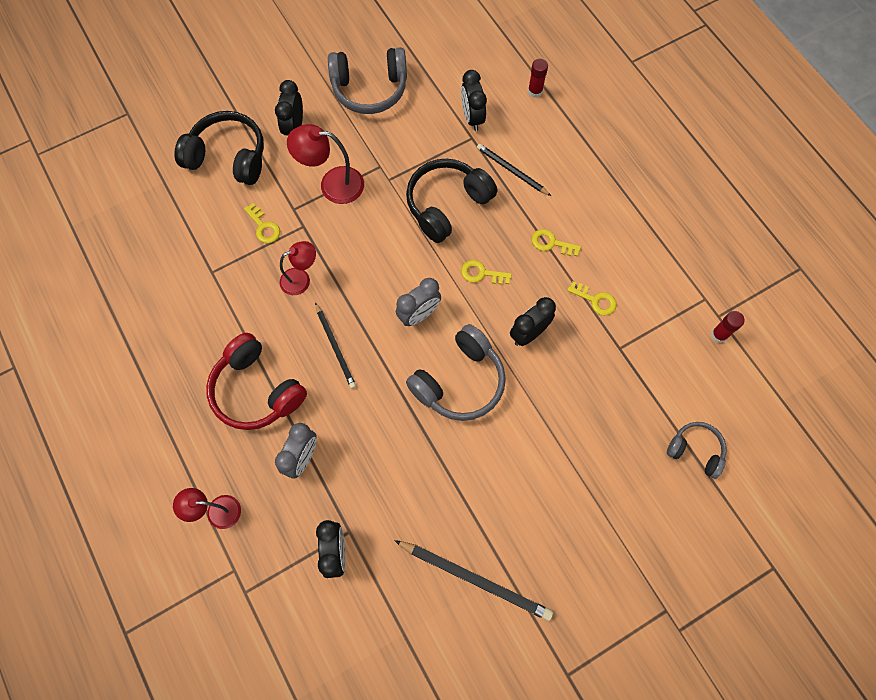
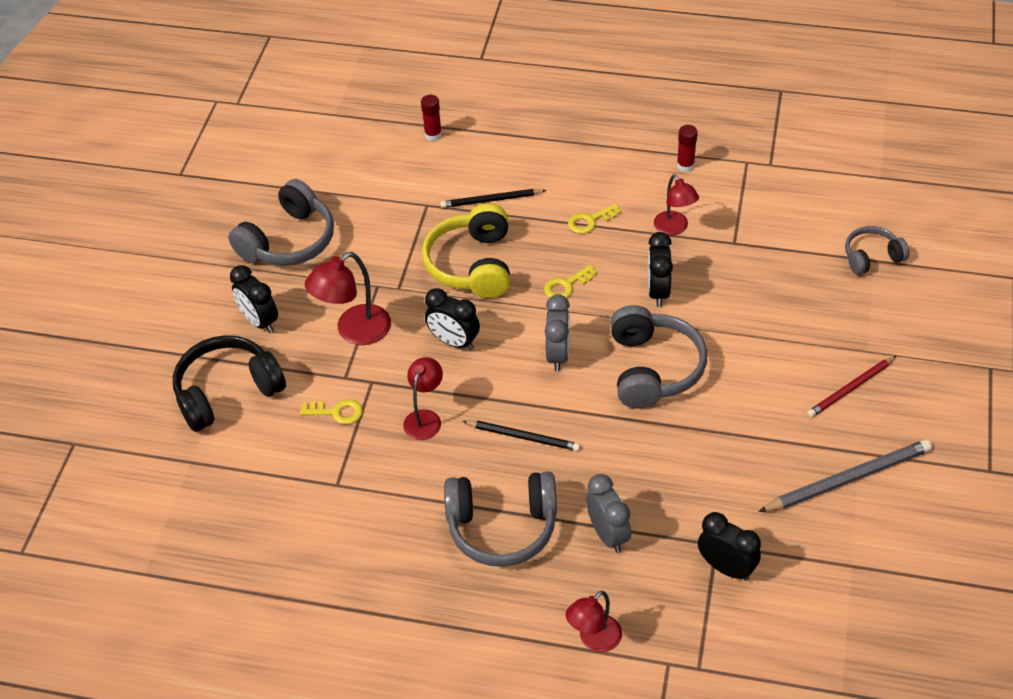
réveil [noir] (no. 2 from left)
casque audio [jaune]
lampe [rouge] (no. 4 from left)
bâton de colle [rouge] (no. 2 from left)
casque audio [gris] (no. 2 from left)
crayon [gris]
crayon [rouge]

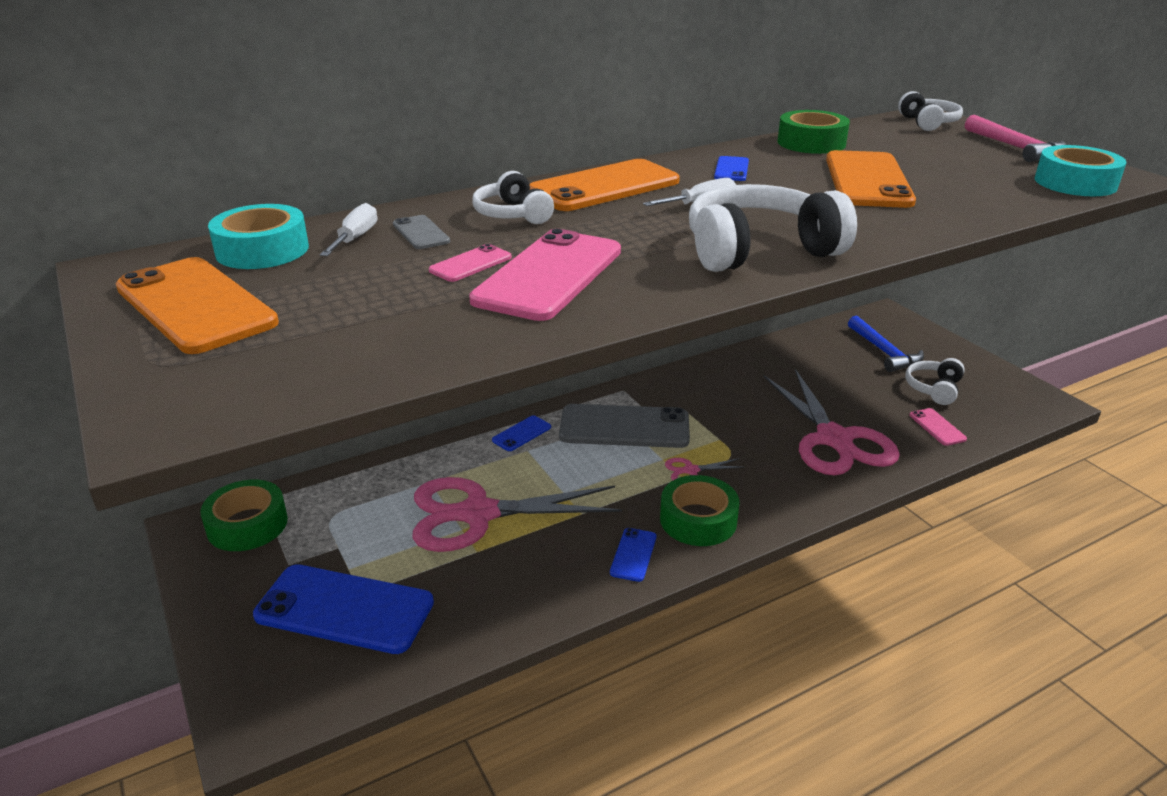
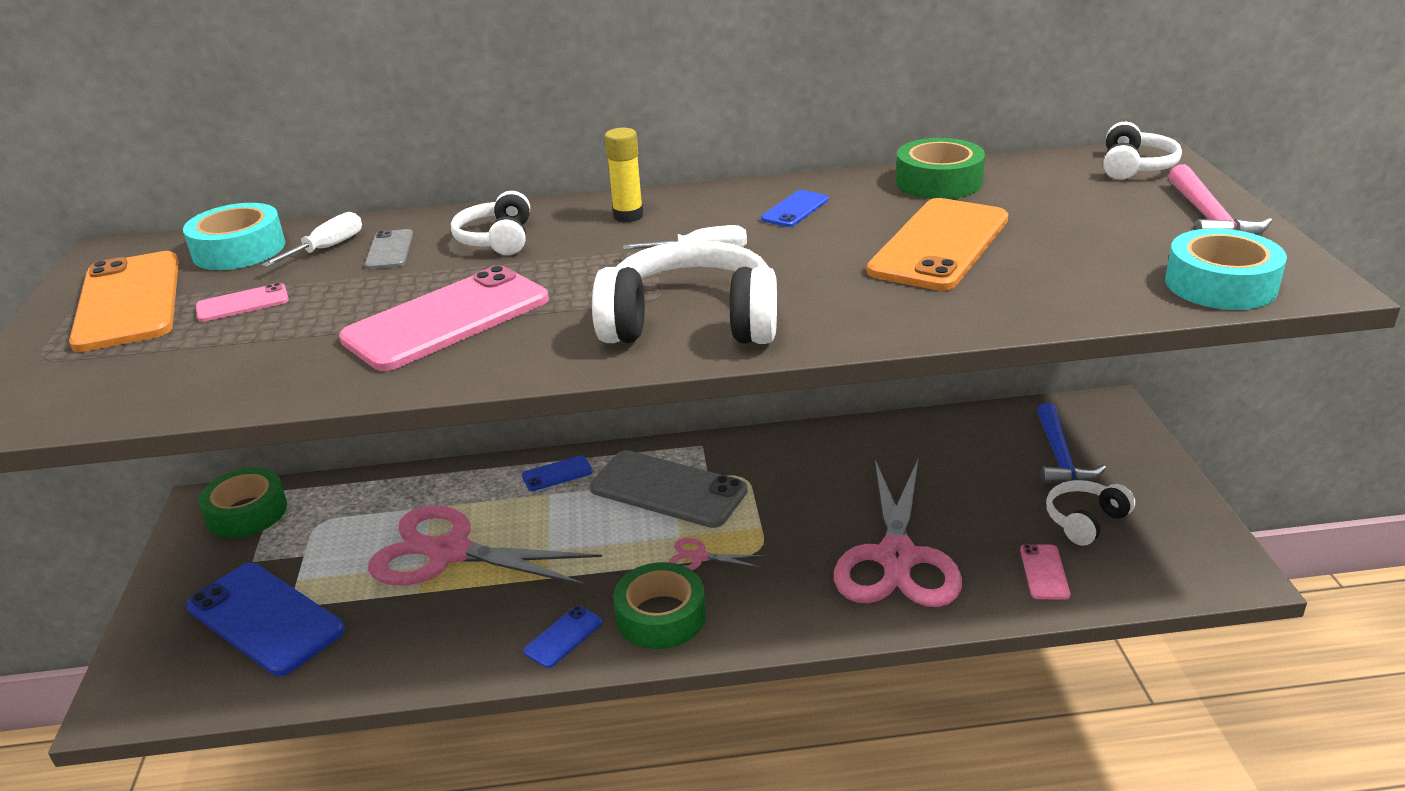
bâton de colle [jaune]
téléphone [rose] (no. 1 from left)

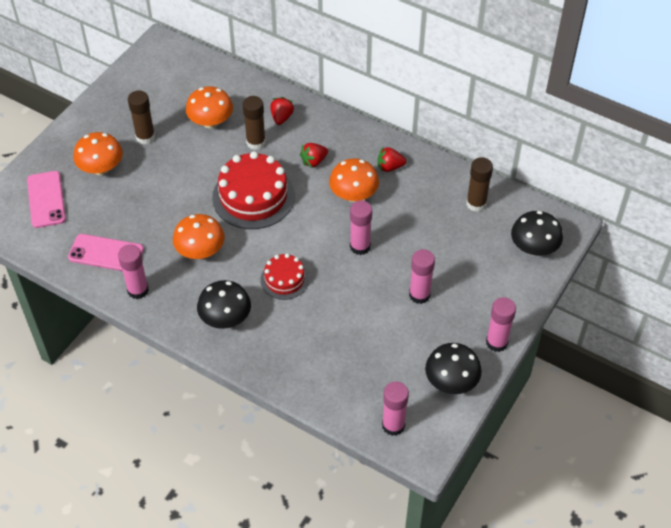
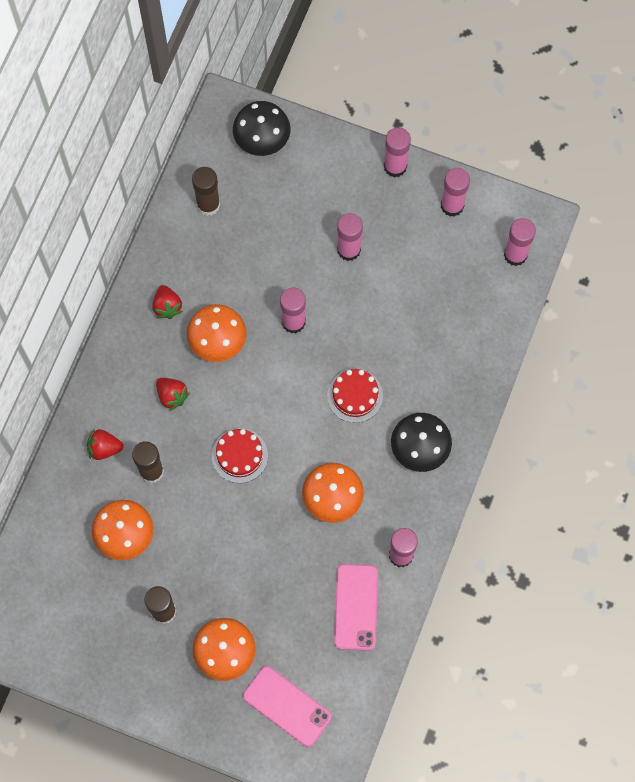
gâteau [rouge] (no. 1 from left)
téléphone [rose] (no. 1 from left)
bâton de colle [rose] (no. 5 from left)

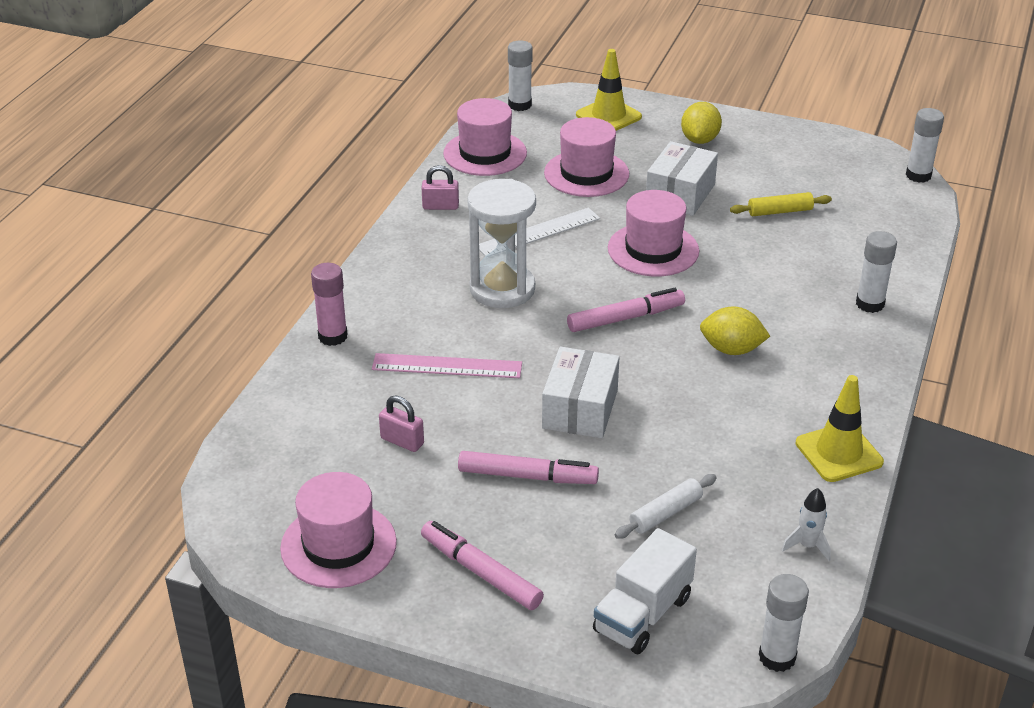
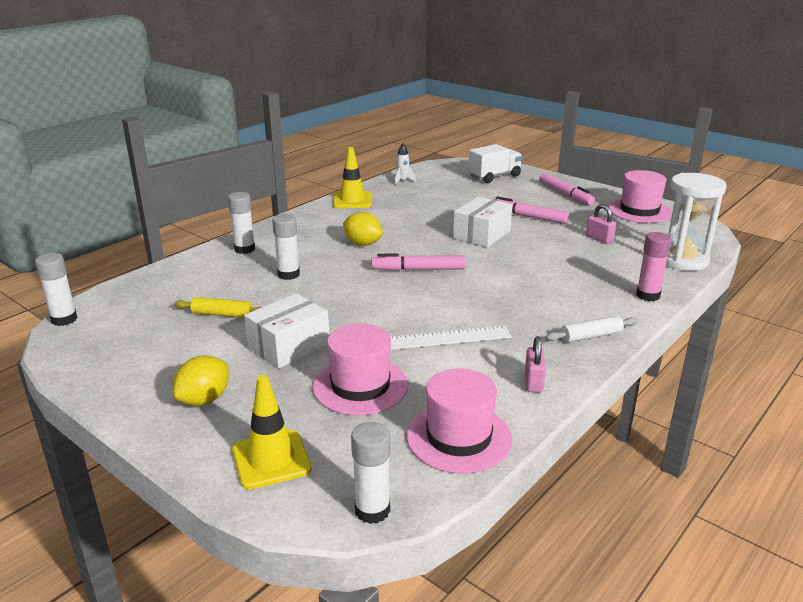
cadenas [rose] (no. 1 from left)
sablier [blanc]
chapeau [rose] (no. 4 from left in the first image)
règle [rose]
rouleau à pâtisserie [blanc]
bâton de colle [blanc] (no. 3 from left)

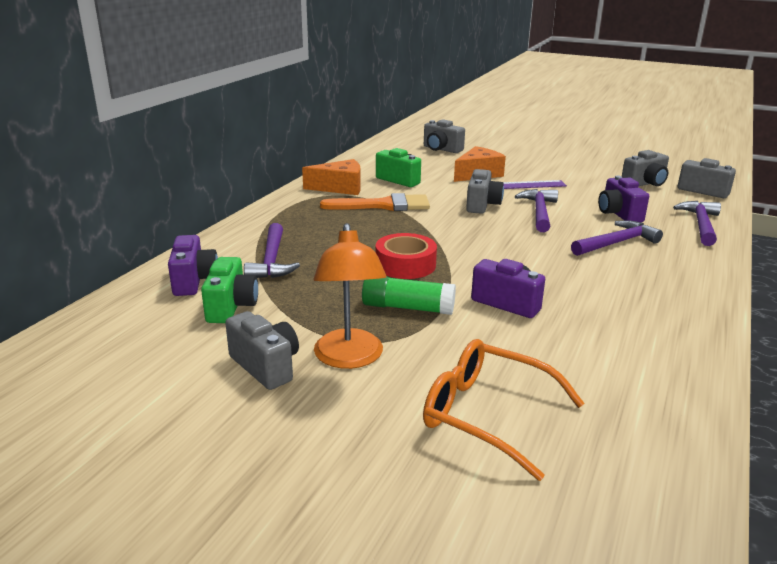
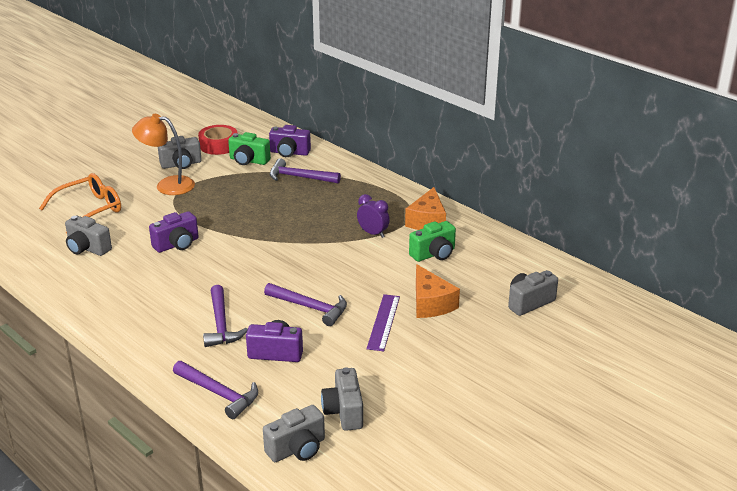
appareil photo [gris] (no. 1 from left)
réveil [violet]
ruban adhésif [rouge]
bâton de colle [vert]

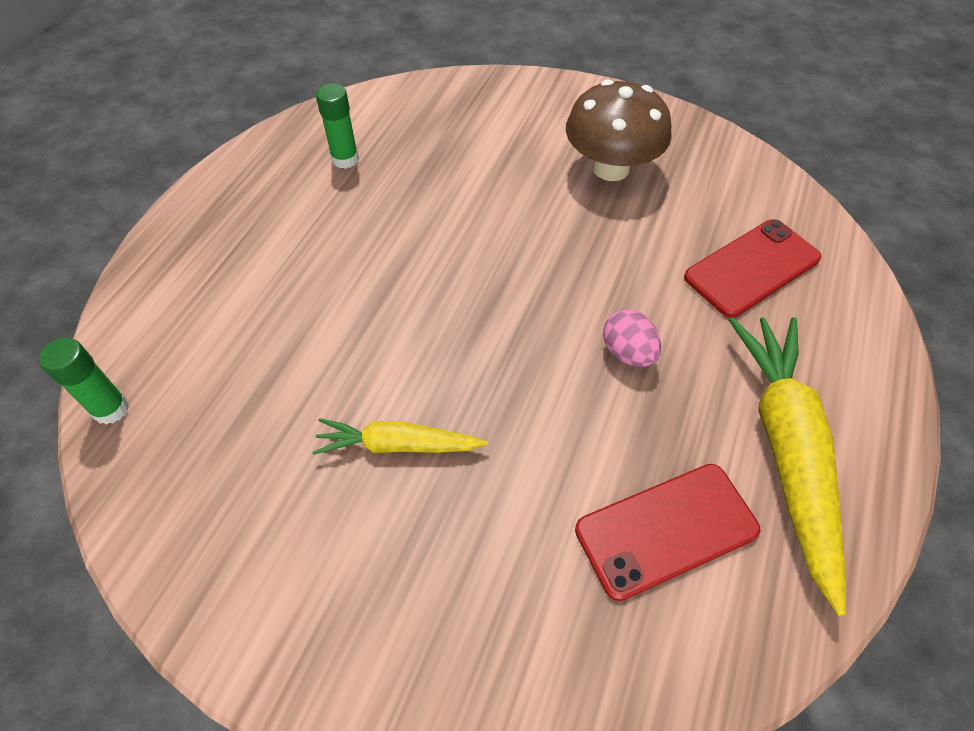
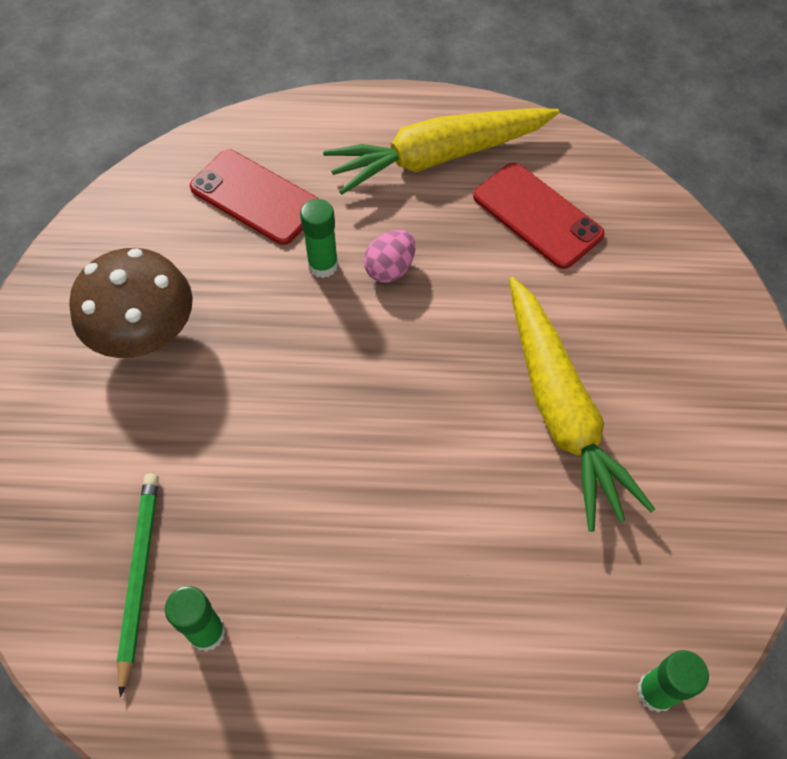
carotte [jaune] (no. 2 from left)
bâton de colle [vert] (no. 2 from left)
crayon [vert]

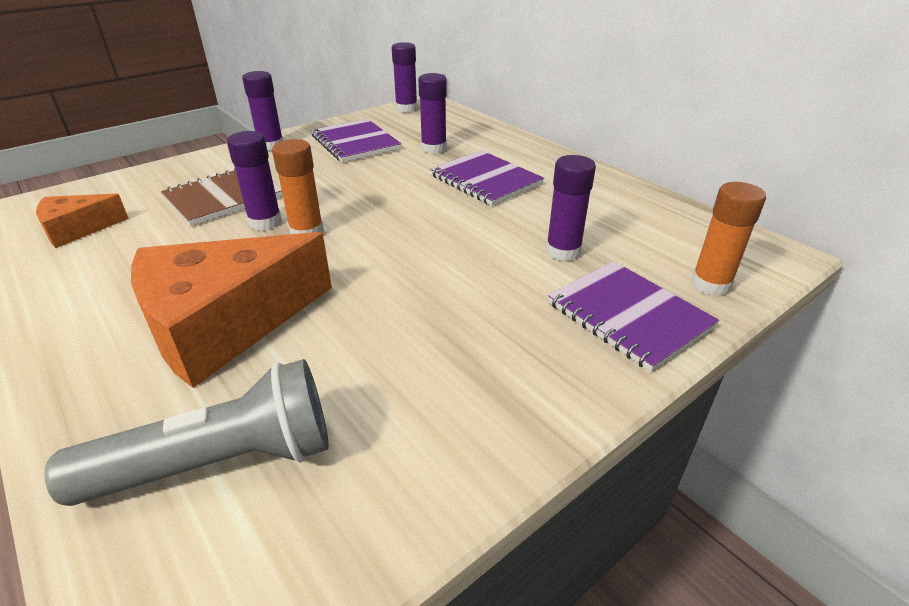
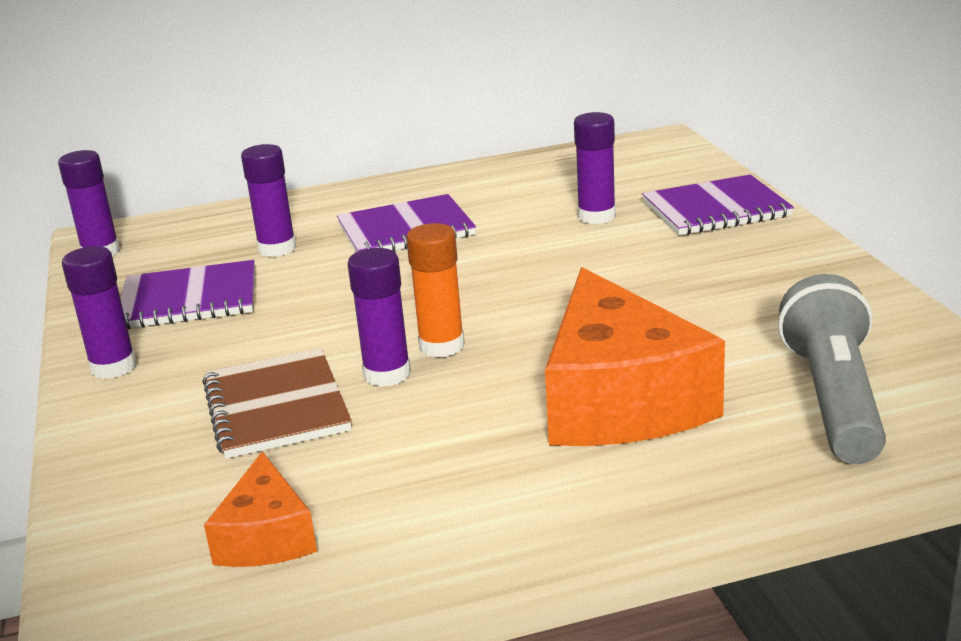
bâton de colle [orange] (no. 2 from left in the first image)

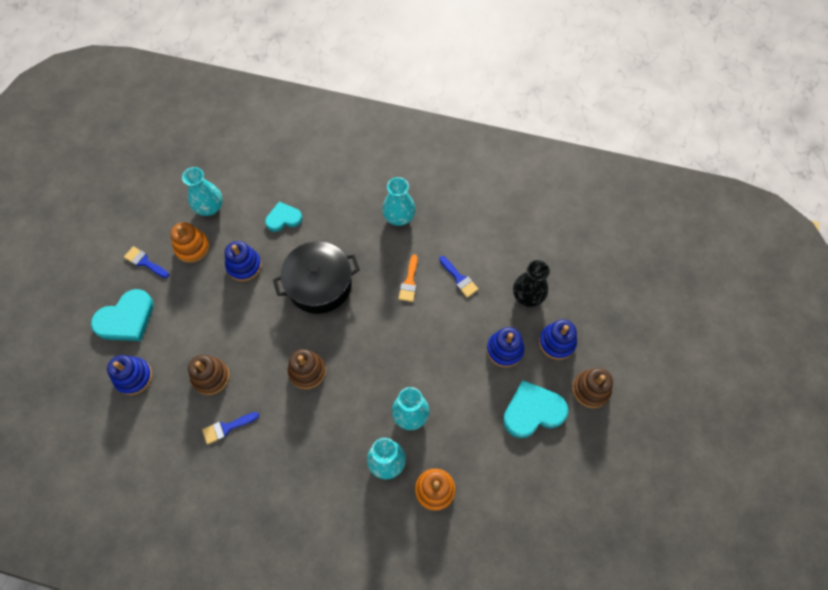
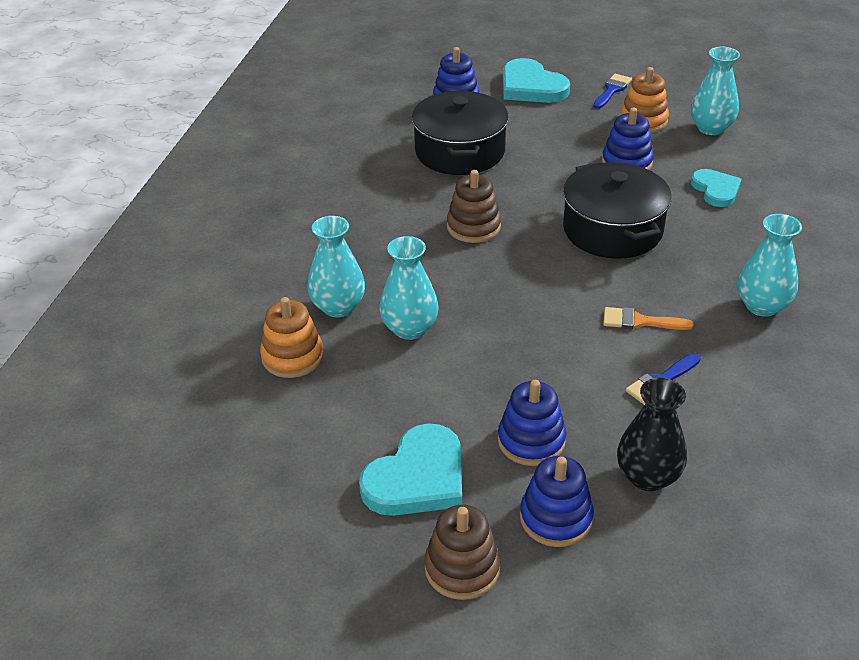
marmite [noir] (no. 1 from left)
cœur [turquoise] (no. 1 from left)
pinceau [bleu] (no. 2 from left in the first image)

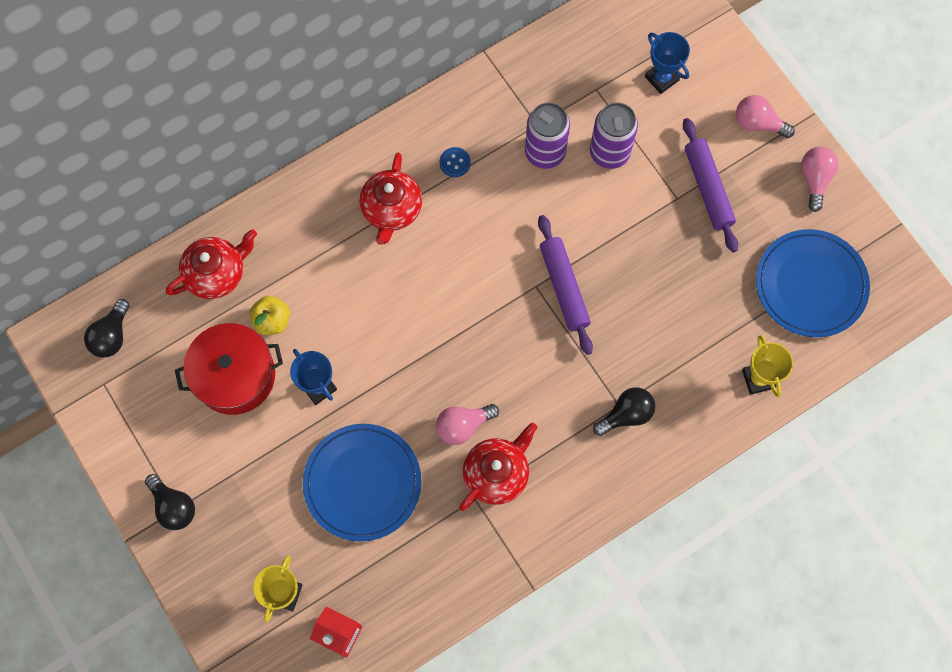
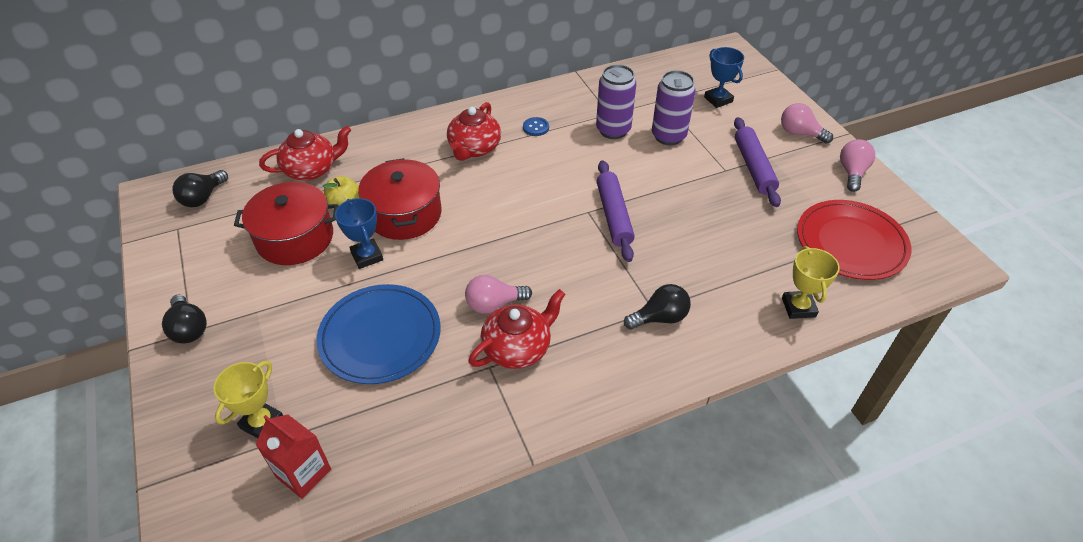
assiette [rouge]
marmite [rouge] (no. 2 from left)

